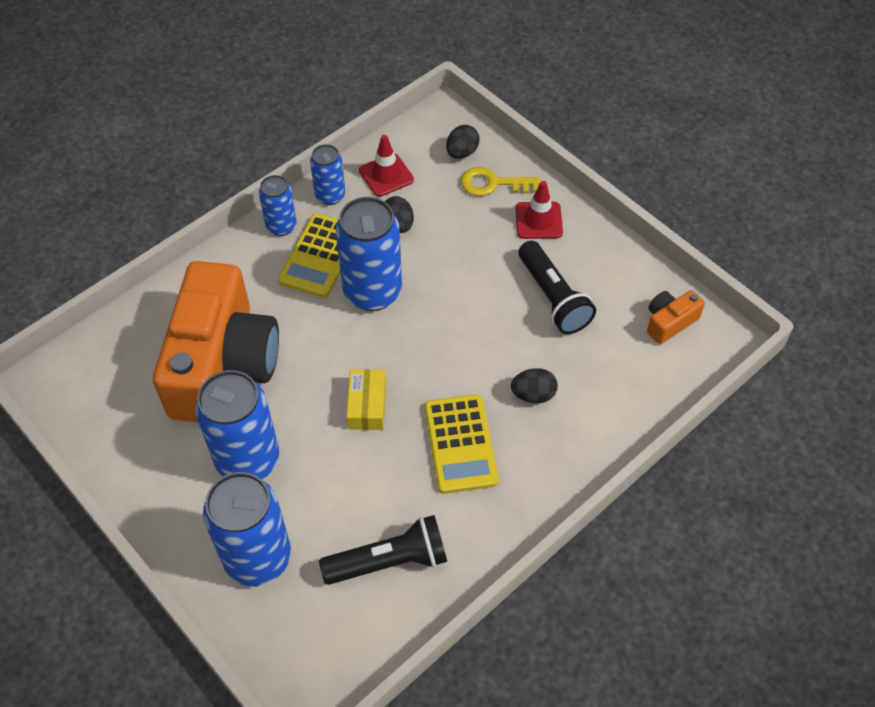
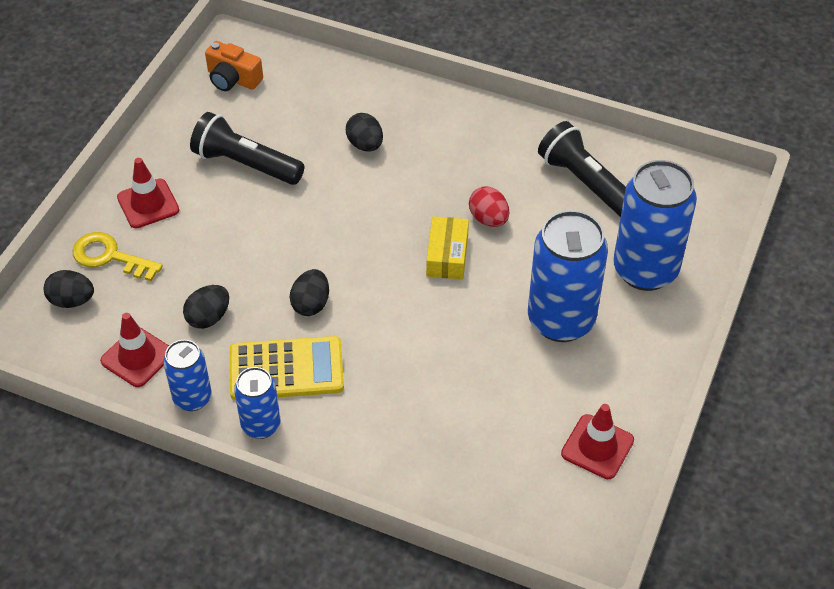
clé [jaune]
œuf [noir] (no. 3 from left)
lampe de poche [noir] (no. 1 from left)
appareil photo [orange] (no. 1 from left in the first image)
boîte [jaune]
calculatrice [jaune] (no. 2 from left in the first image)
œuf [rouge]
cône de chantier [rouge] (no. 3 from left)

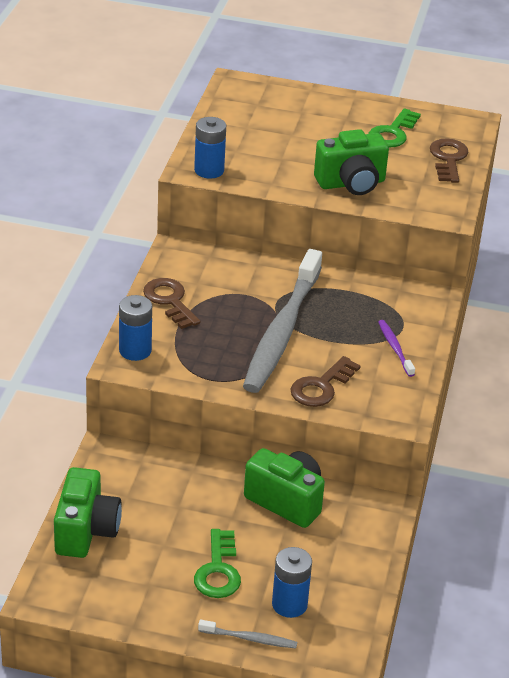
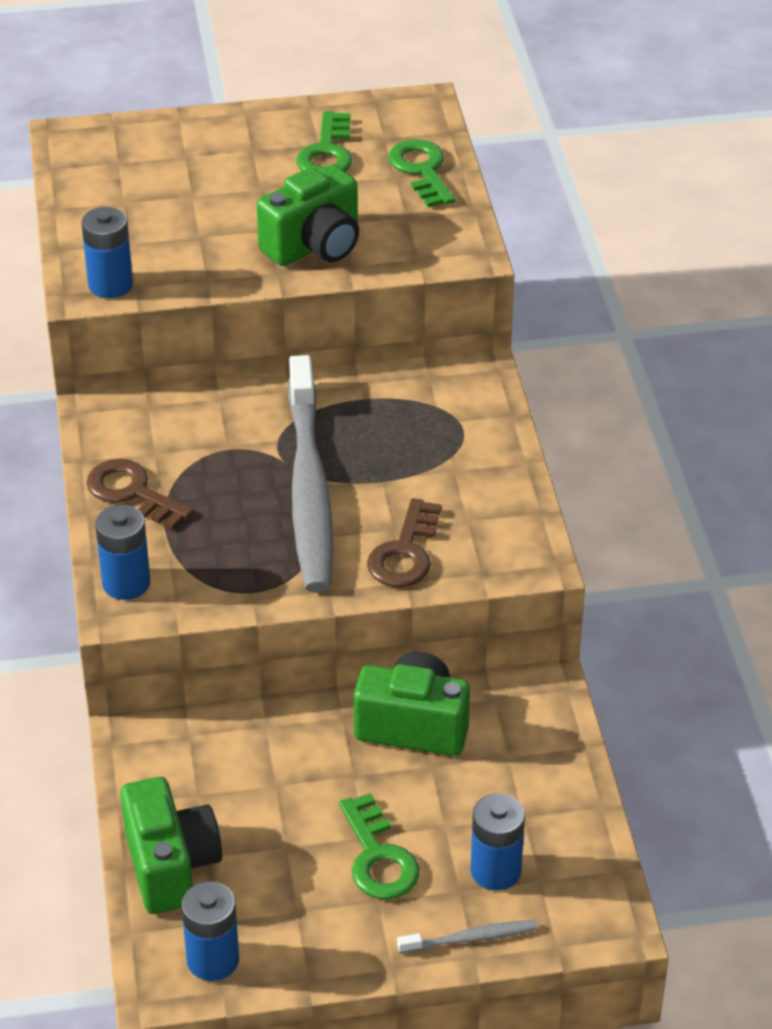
clé [vert] (no. 3 from left)
brosse à dents [violet]
pile [bleu] (no. 3 from left)

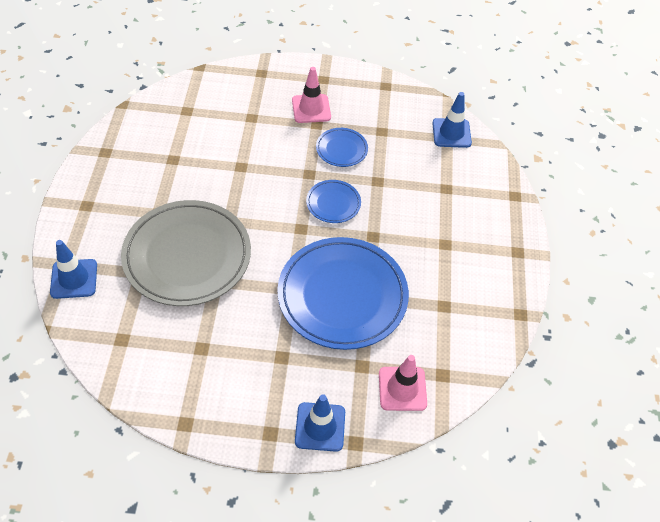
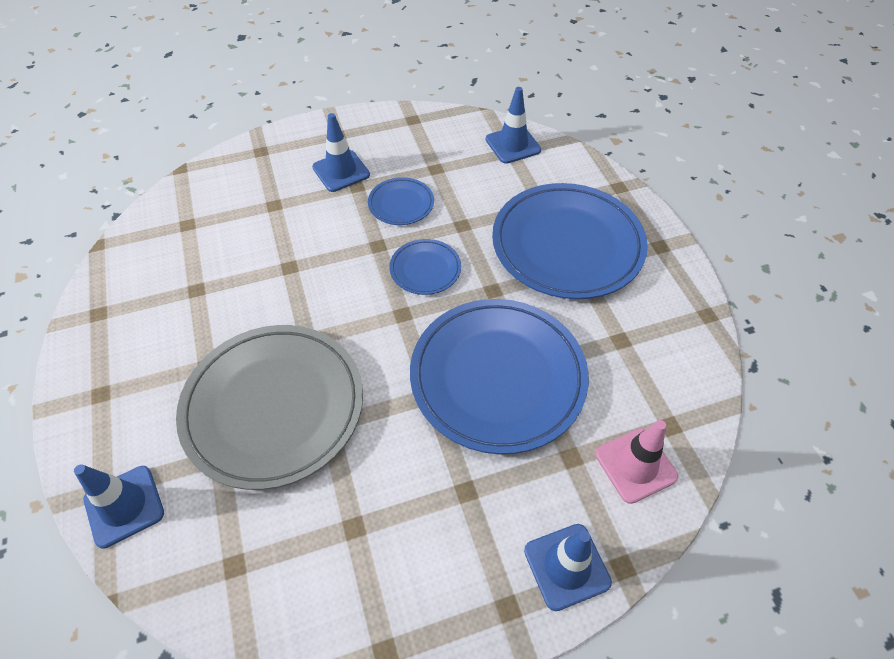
cône de chantier [bleu] (no. 2 from left)
assiette [bleu] (no. 4 from left)

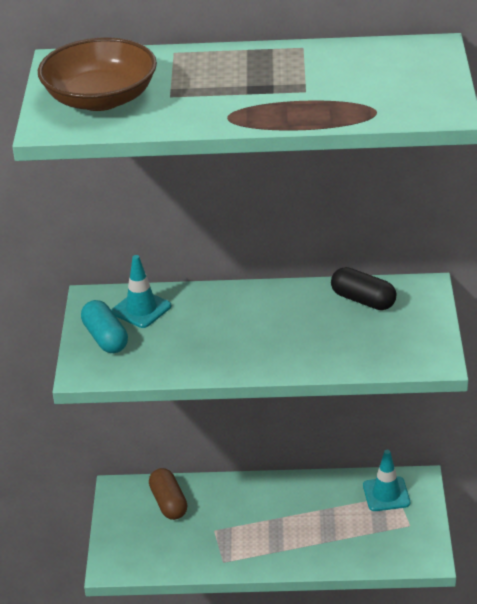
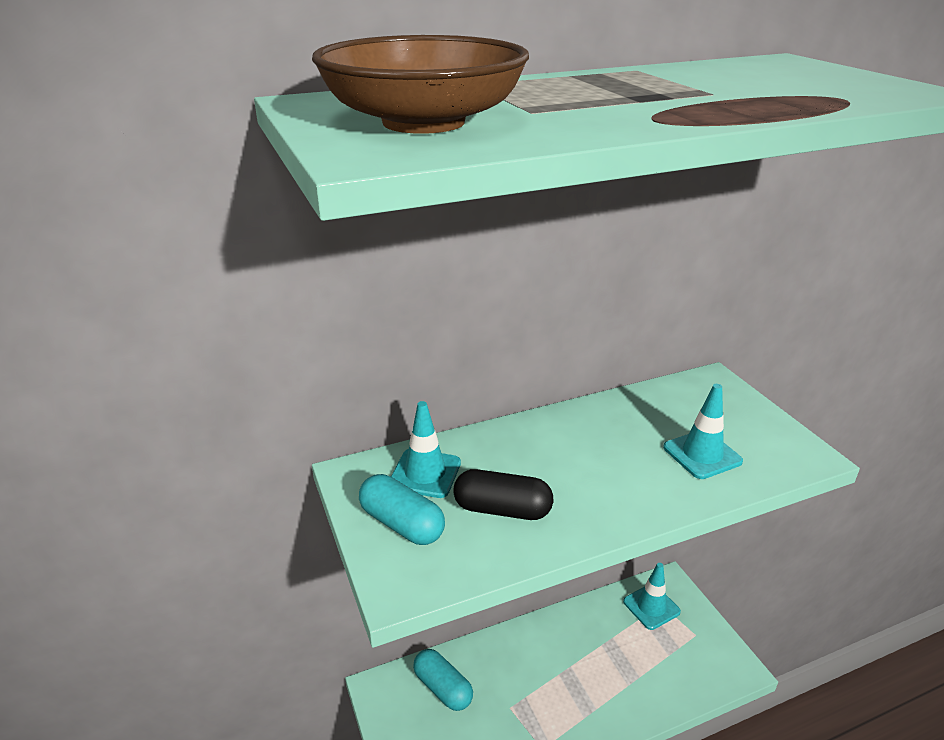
gélule [noir]
gélule [turquoise] (no. 2 from left)
cône de chantier [turquoise] (no. 3 from left)

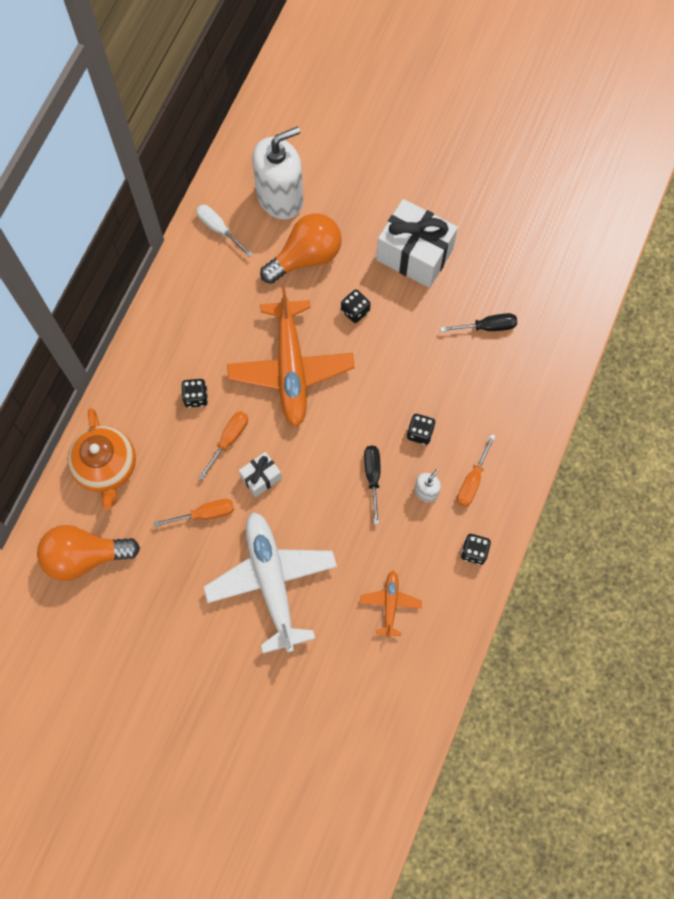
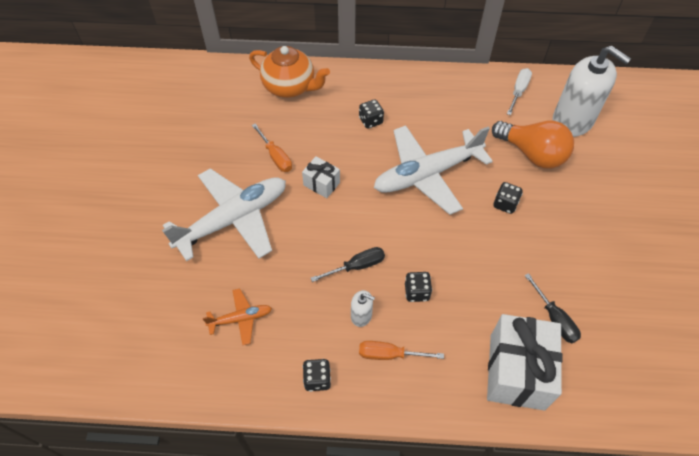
cadeau [blanc] (no. 2 from left)
avion [blanc] (no. 2 from left)
théière [orange]
tournevis [orange] (no. 2 from left in the first image)
ampoule [orange] (no. 1 from left in the first image)

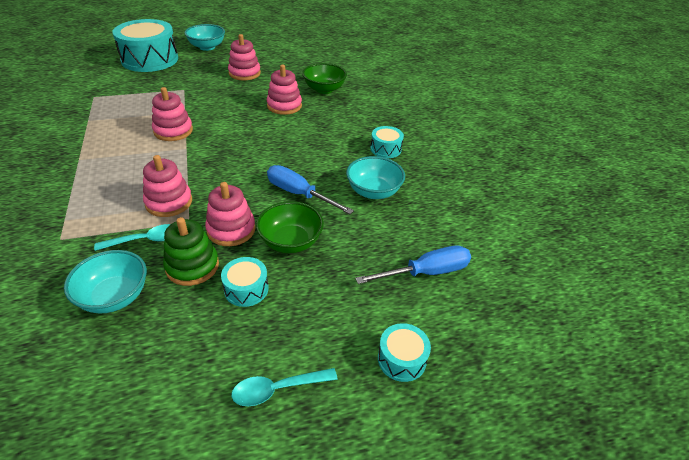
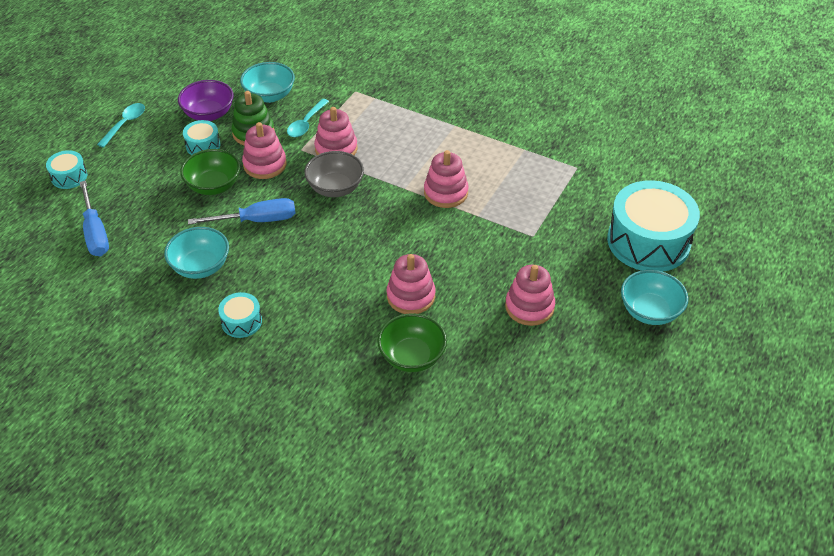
tournevis [bleu] (no. 1 from left)
bol [violet]
bol [gris]

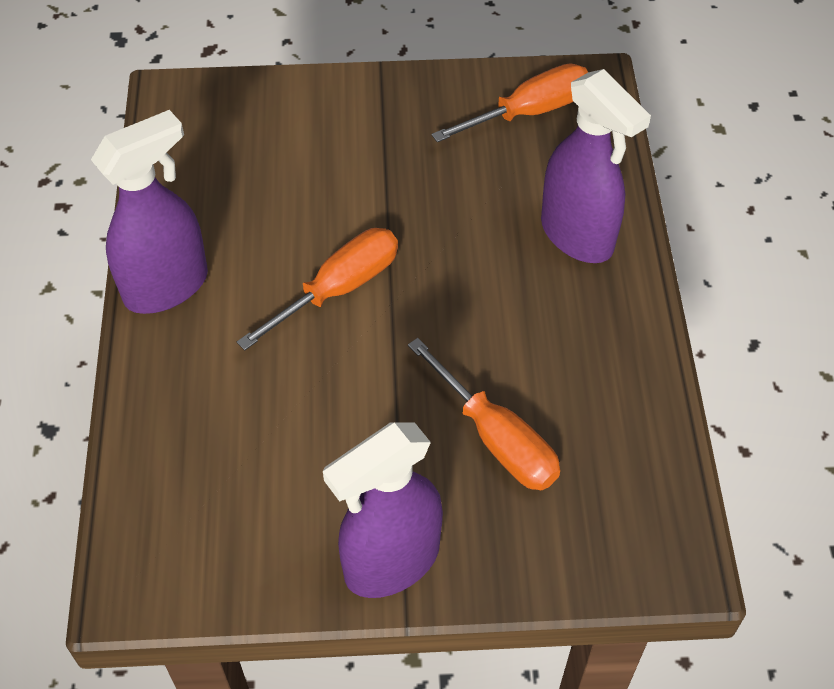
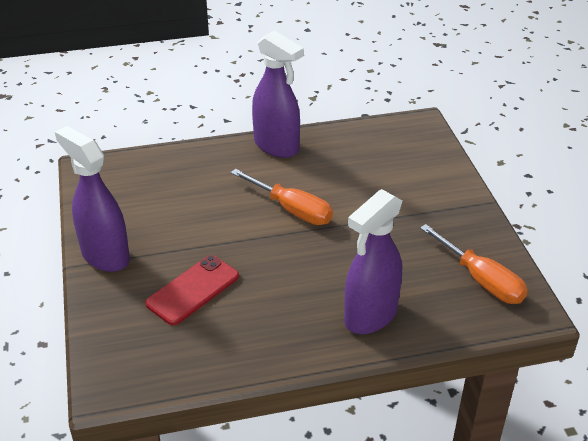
téléphone [rouge]

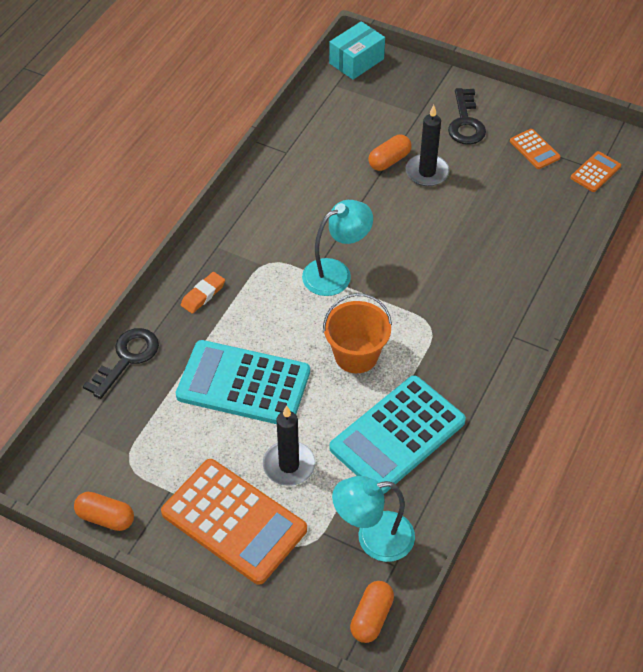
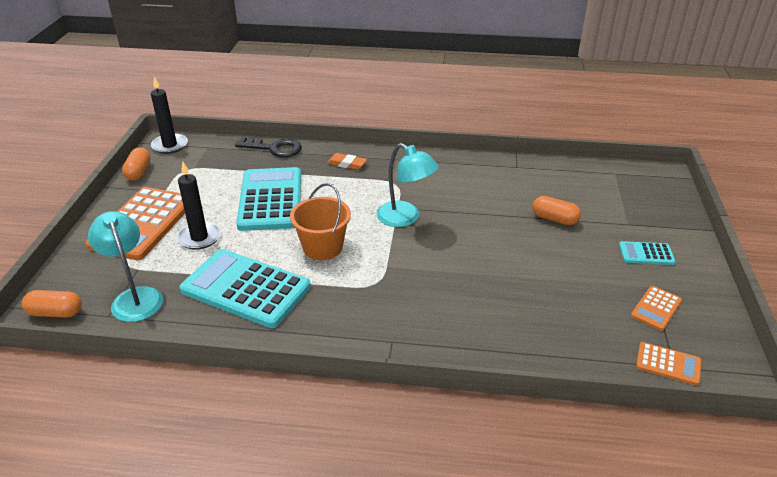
boîte [turquoise]
calculatrice [turquoise] (no. 3 from left)
bougie [noir] (no. 1 from left)

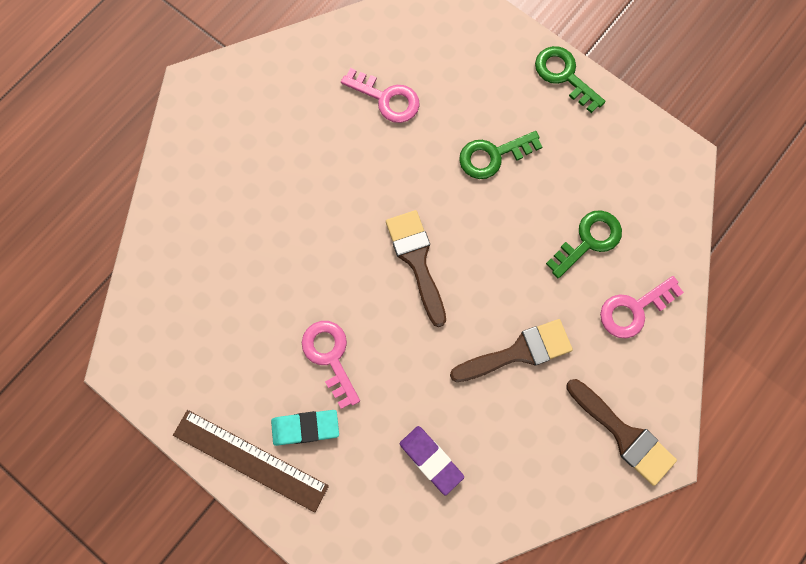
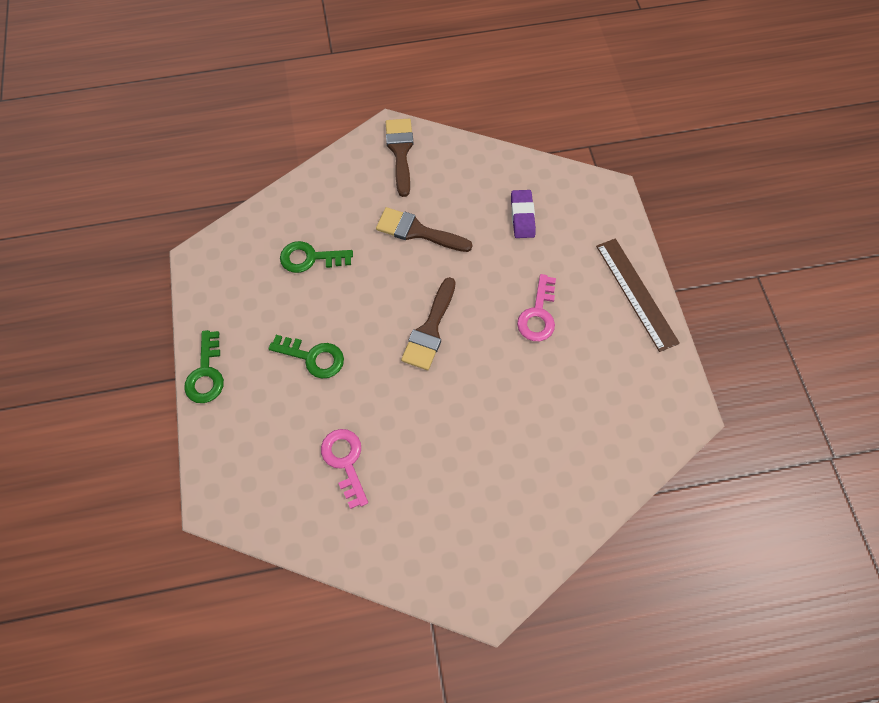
clé [rose] (no. 3 from left in the first image)
gomme [turquoise]

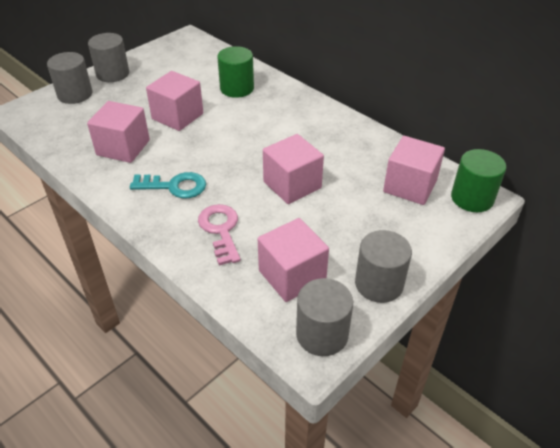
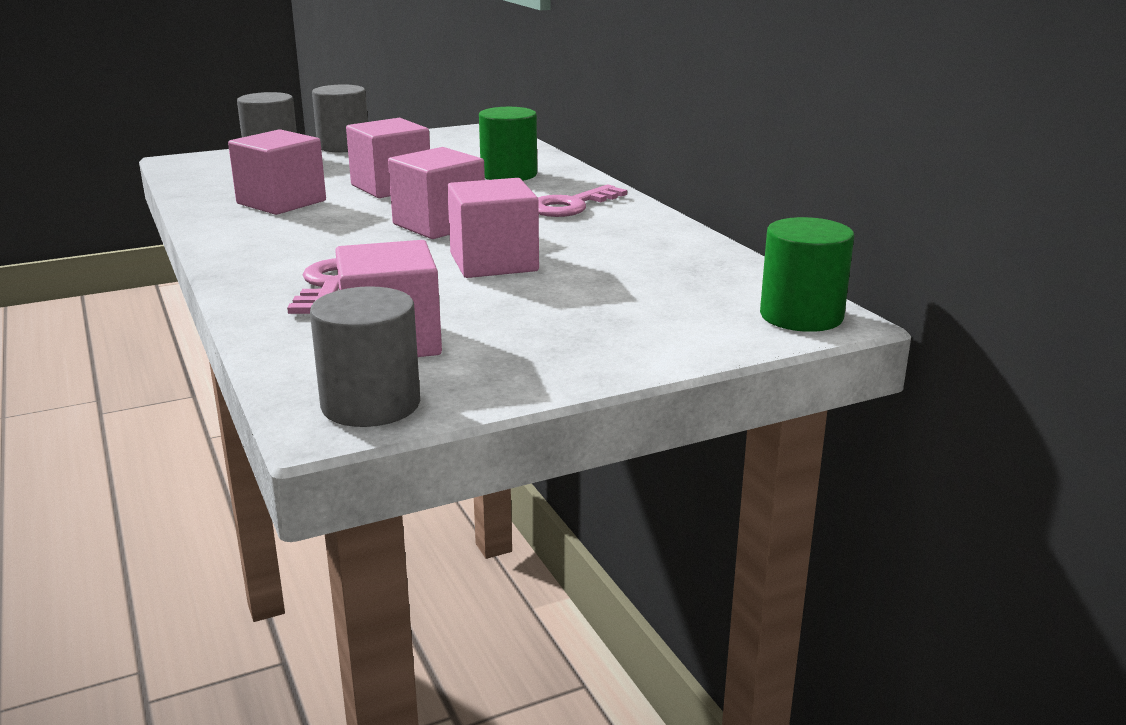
cube [rose] (no. 4 from left)
clé [turquoise]
cylindre [gris] (no. 4 from left in the first image)
clé [rose] (no. 2 from left)

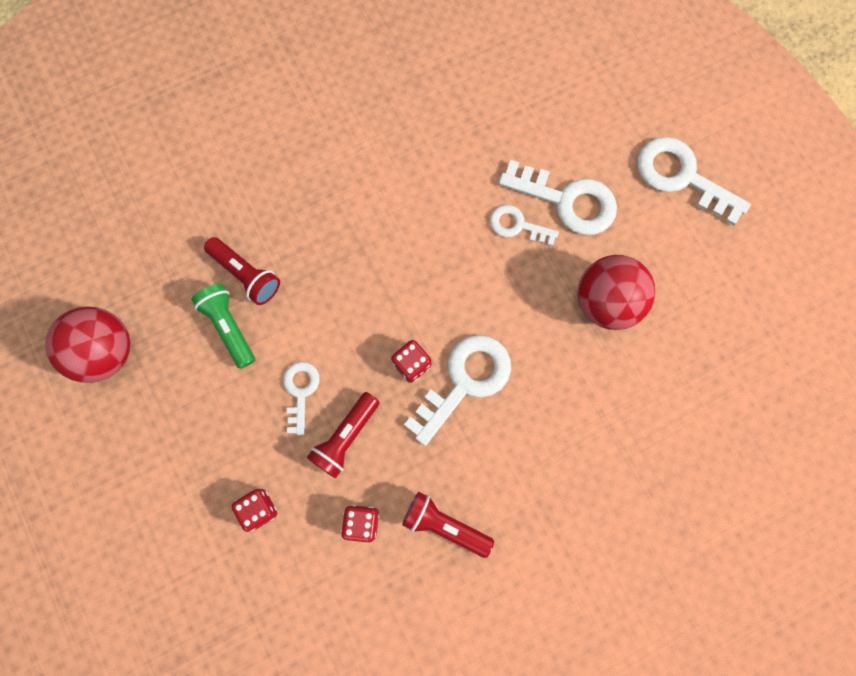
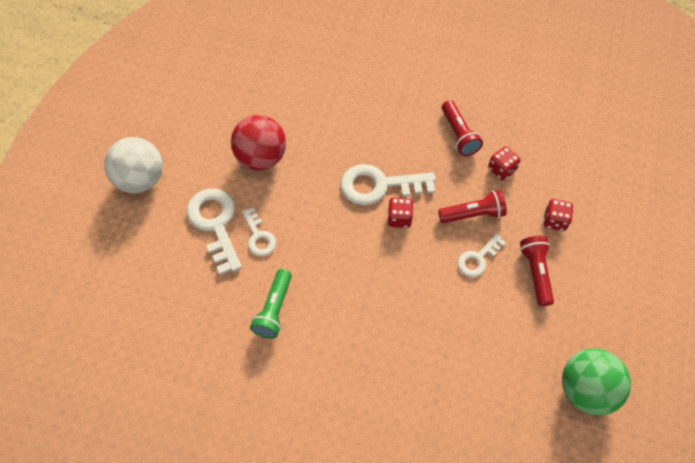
balle [blanc]
lampe de poche [rouge] (no. 3 from left)
lampe de poche [vert]
balle [vert]

